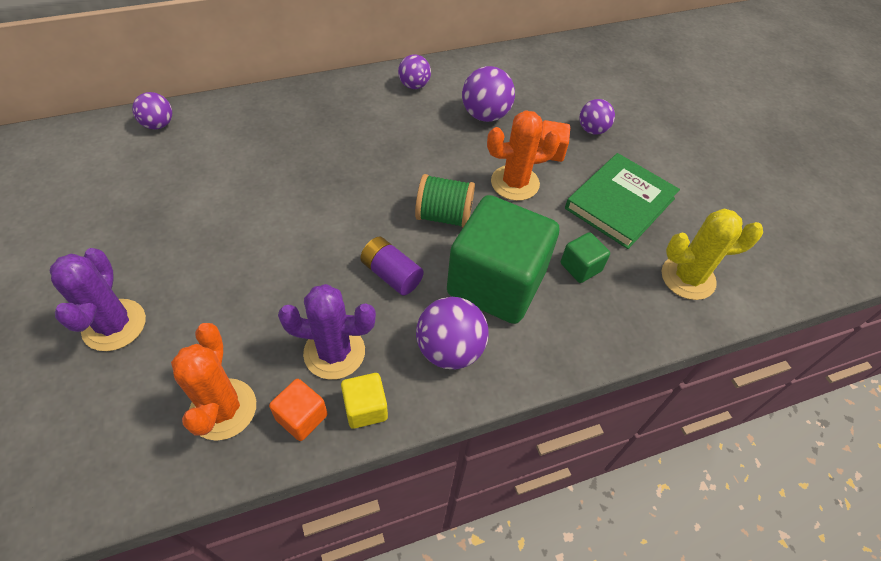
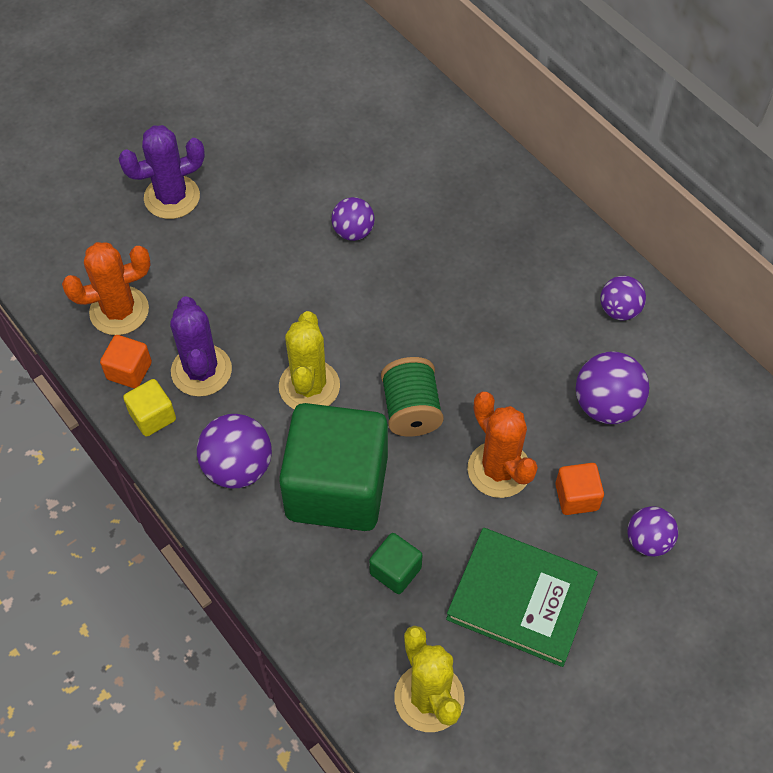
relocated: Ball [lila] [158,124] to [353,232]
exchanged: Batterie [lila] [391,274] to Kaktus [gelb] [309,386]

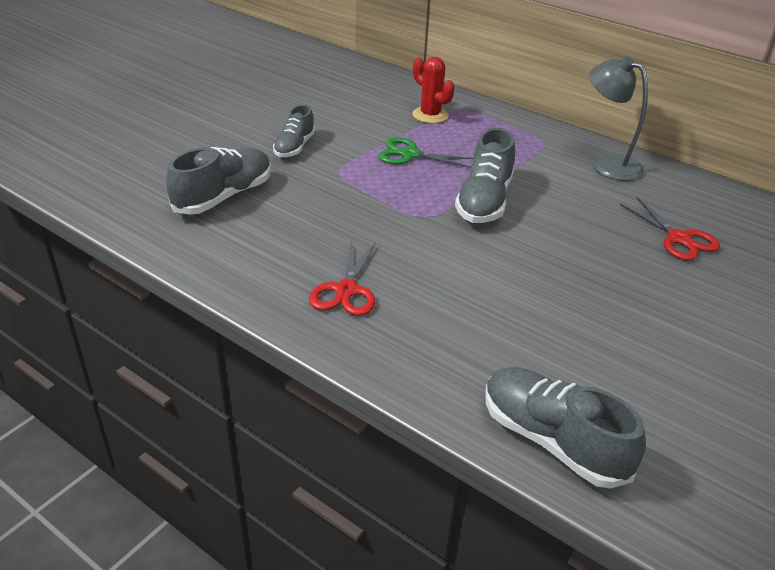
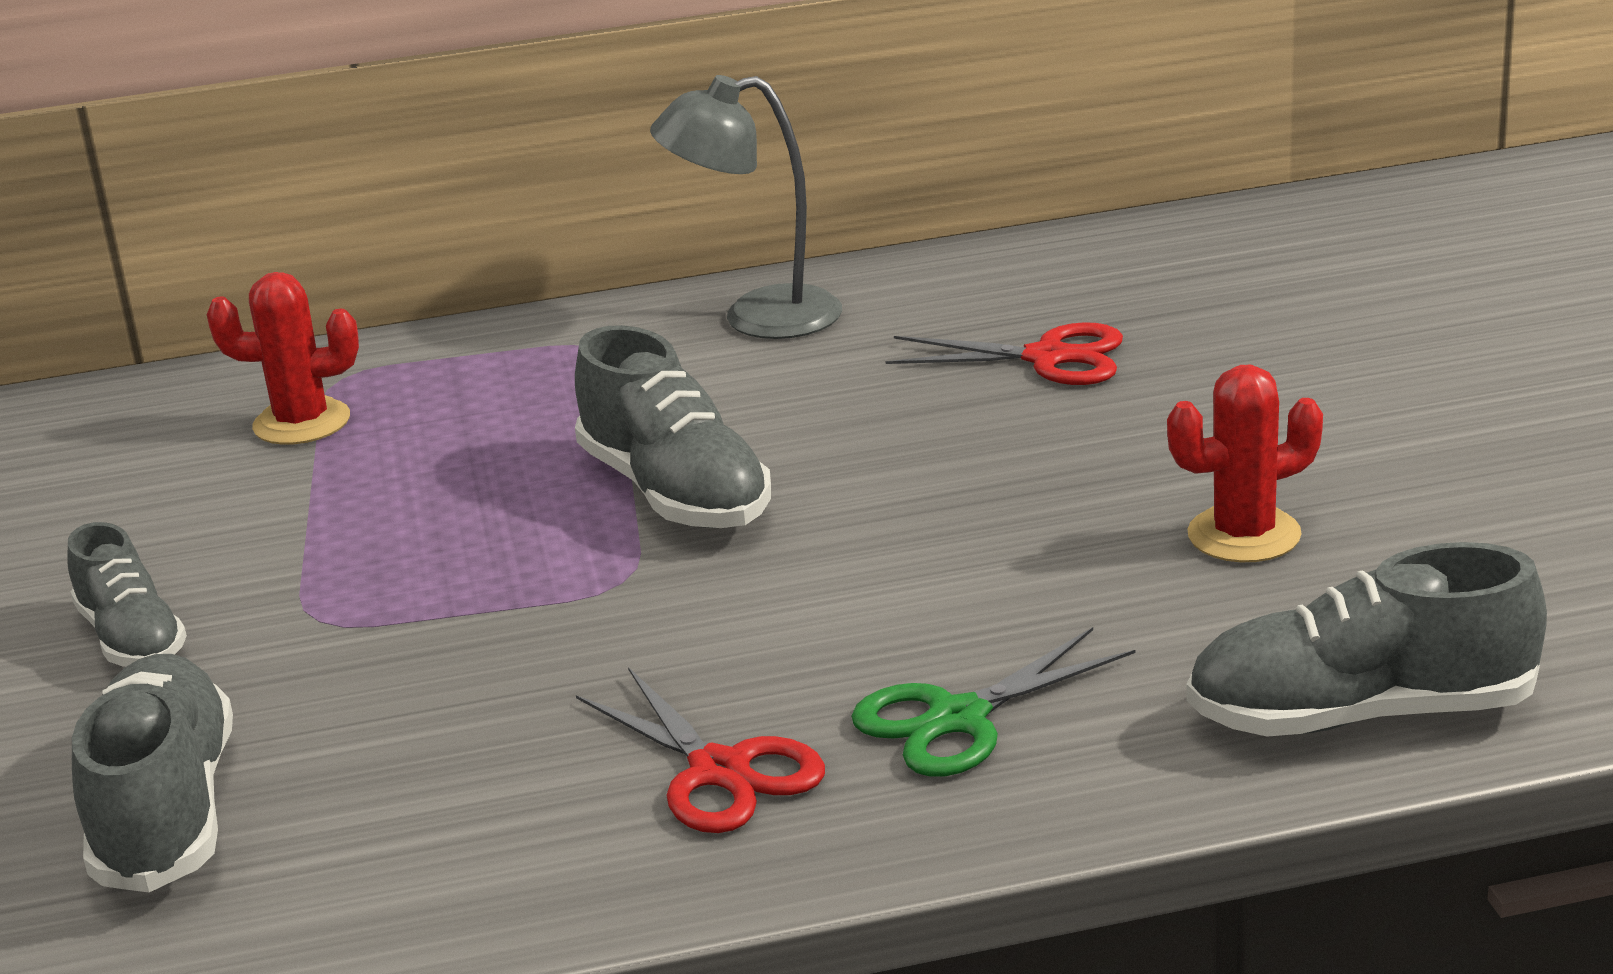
appeared: Kaktus [rot] [1244,535]
relocated: Schere [grün] [410,155] to [958,719]

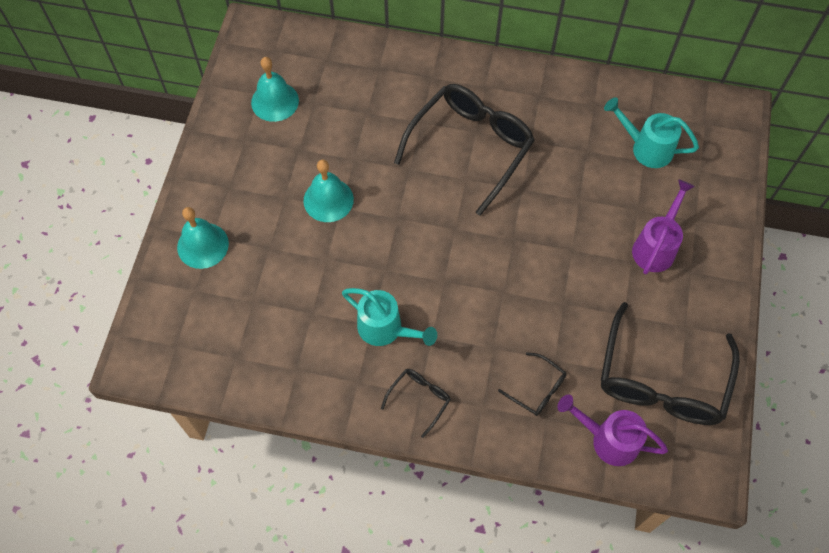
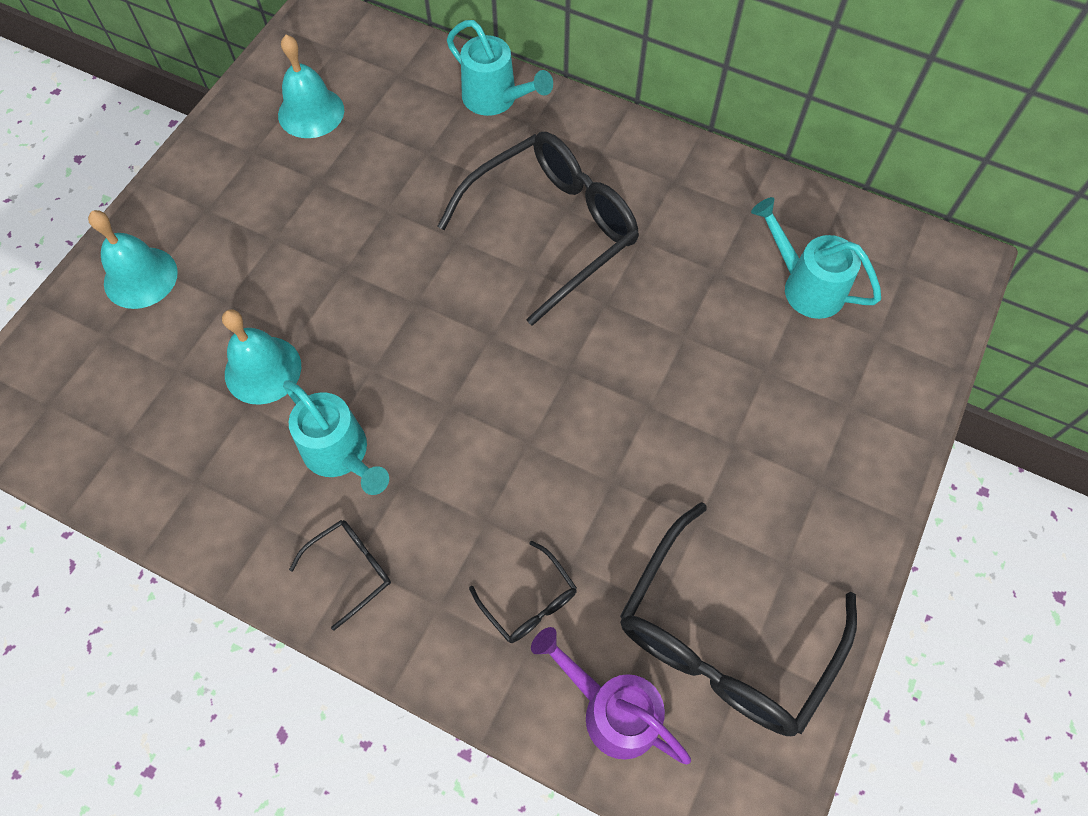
missing: Gießkanne [lila] [656,247]
appeared: Gießkanne [türkis] [495,99]
relocated: Glocke [türkis] [328,200] to [263,370]

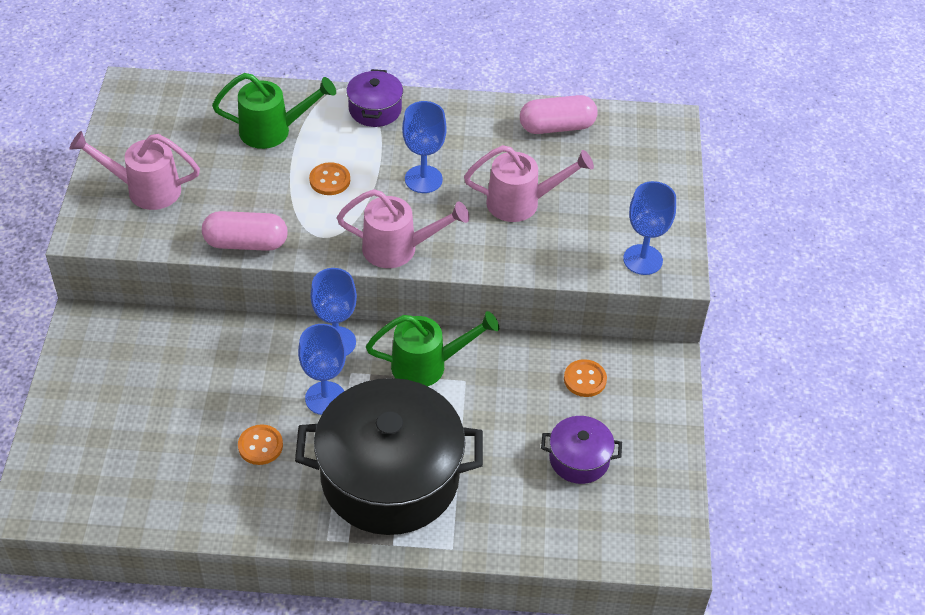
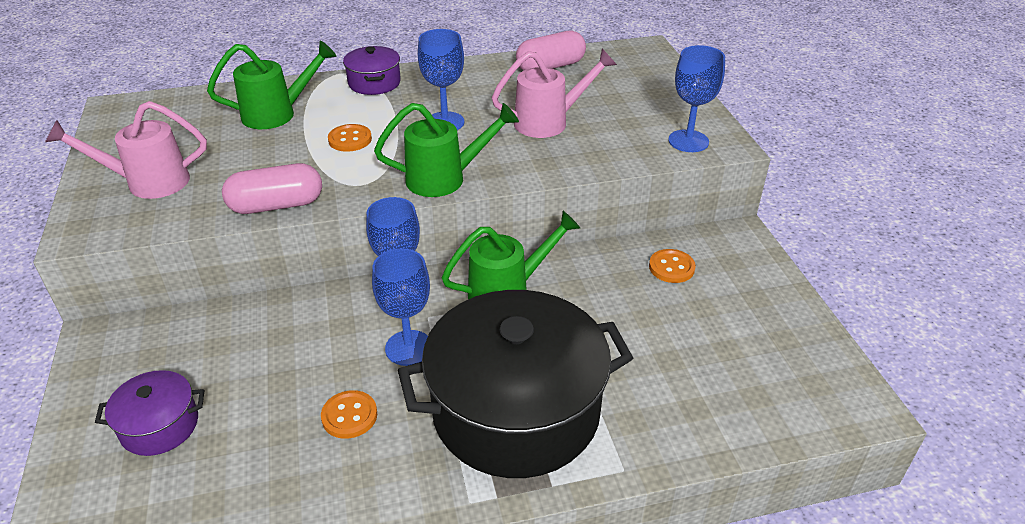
relocated: Kochtopf [lila] [579,459] to [159,426]
colour: Gießkanne [rosa] [398,249] to Gießkanne [grün] [444,179]

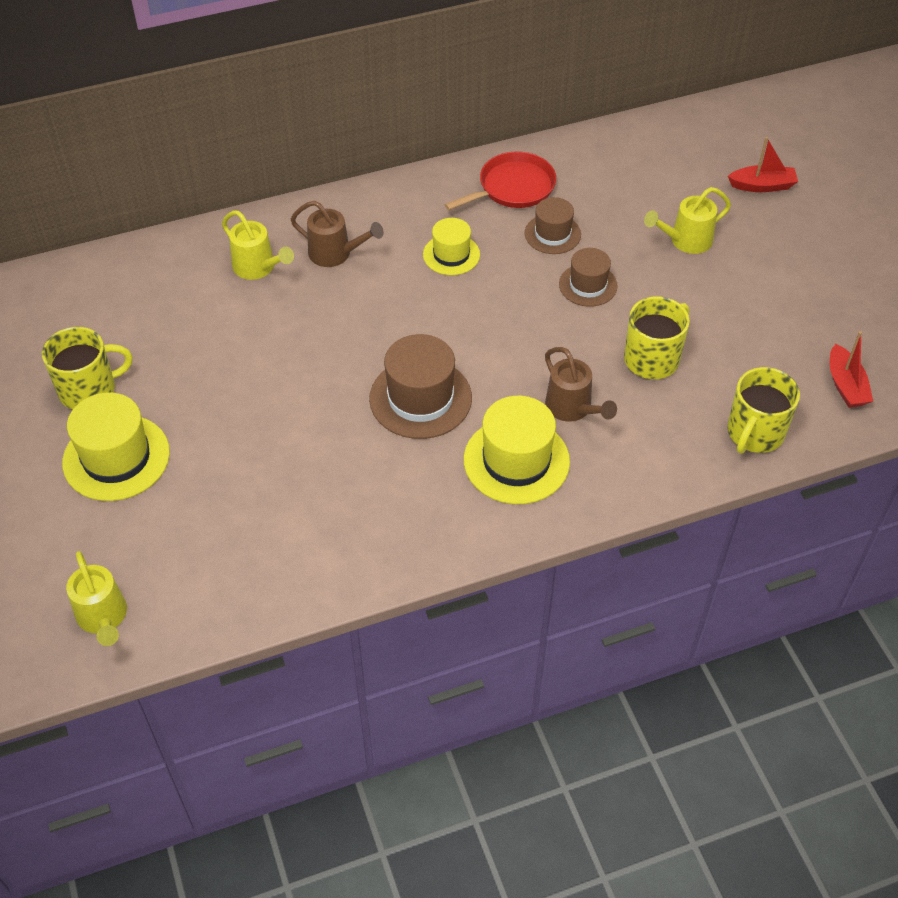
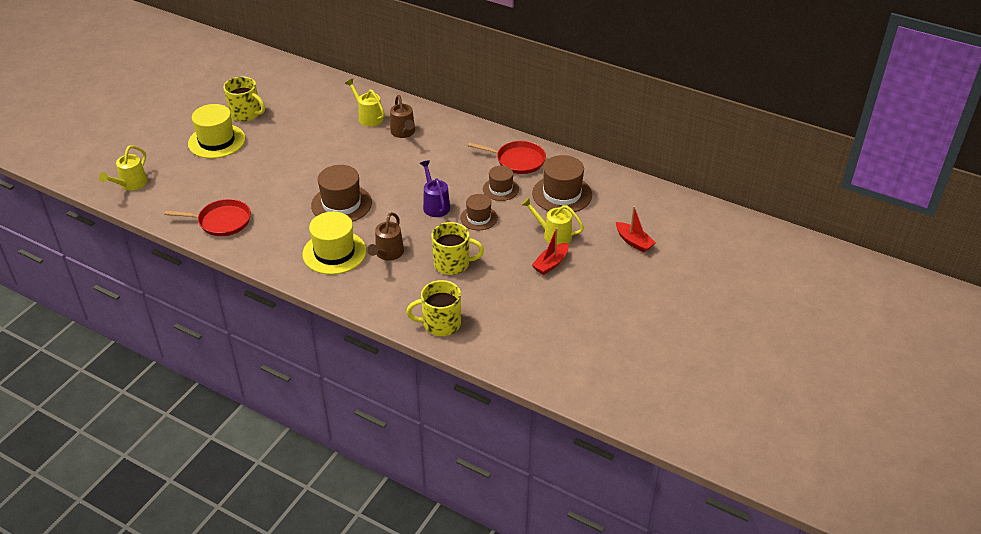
missing: Hut [gelb] [451,254]
appeared: Pfanne [rot] [221,221]; Gießkanne [lila] [435,205]; Hut [braun] [562,194]
relocated: Boot [rot] [845,385] to [551,264]
spun: Gießkanne [gelb] [258,268] = [368,117] 135 degrees clockwise

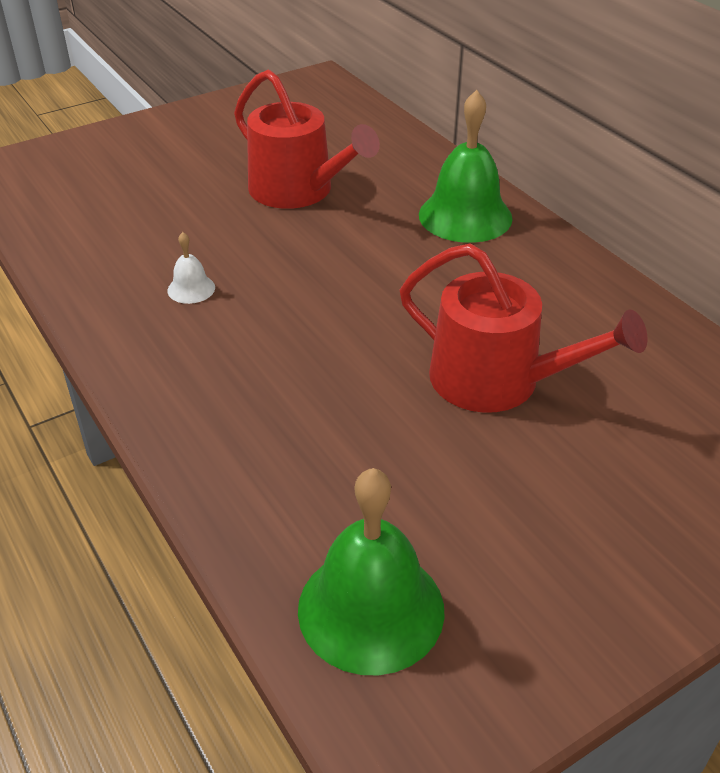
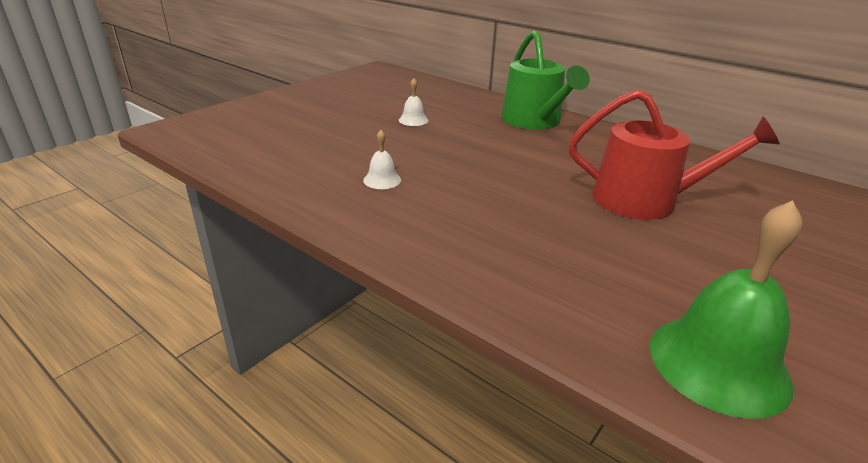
exchanged: Gießkanne [rot] [298,190] to Glocke [weiß] [413,120]; Glocke [grün] [465,216] to Gießkanne [grün] [534,121]

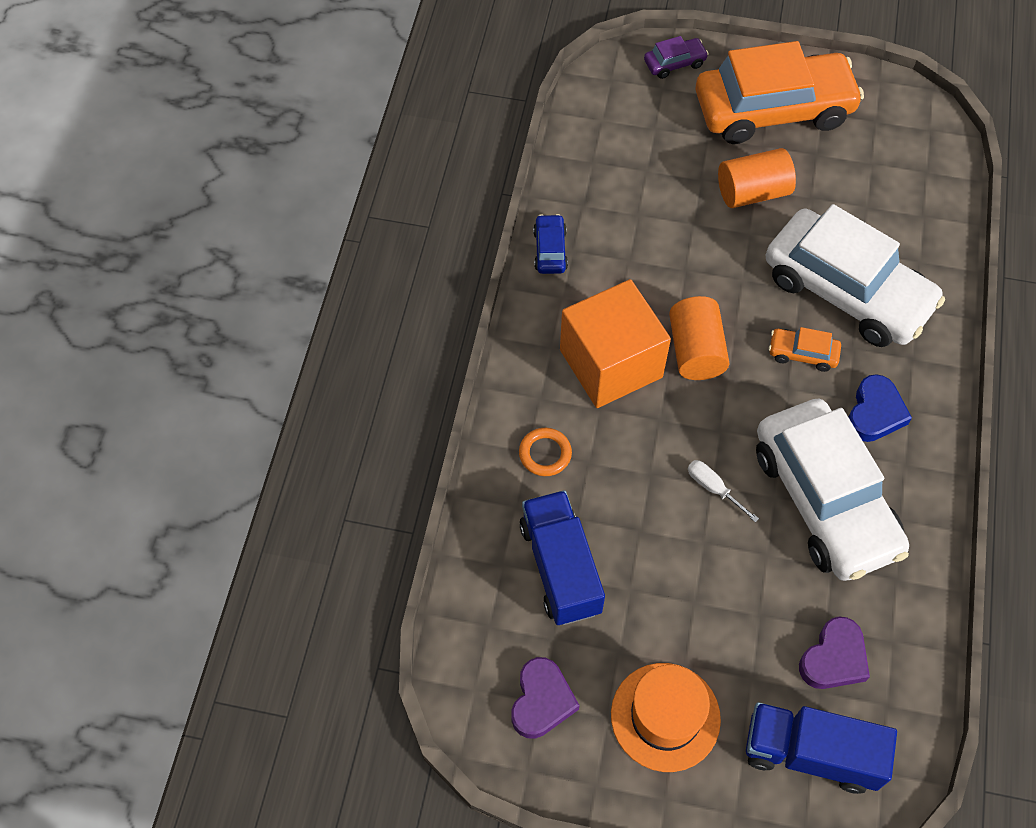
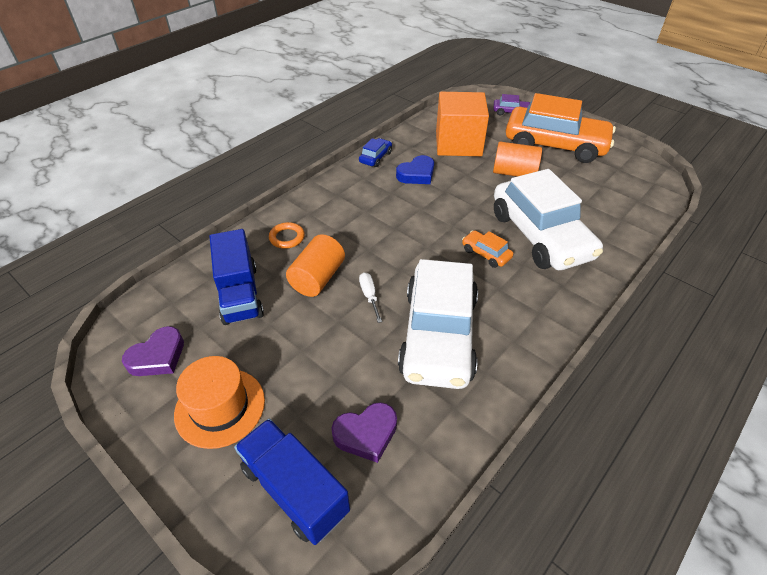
relocated: Kubus [orange] [611,363] to [458,144]; Vollzylinder [orange] [695,351] to [317,278]; Herz [blau] [875,413] to [417,174]
spun: Lastwagen [blau] [560,568] = [240,294] 150 degrees clockwise

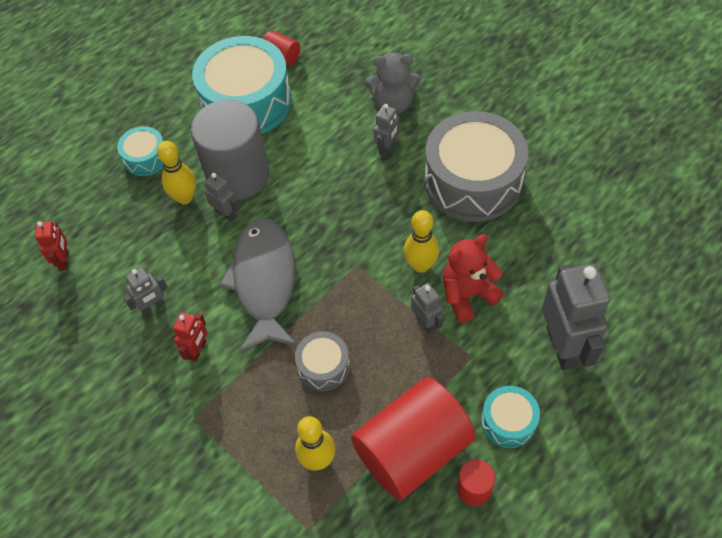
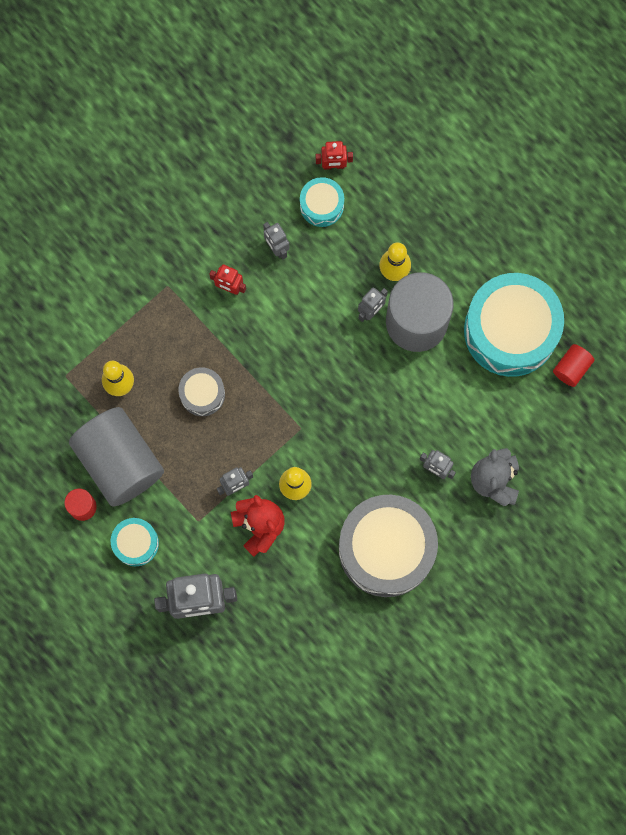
missing: Fisch [grau] [264,281]
relocated: Trommel [türkis] [146,158] to [321,205]
colour: Vollzylinder [rot] [412,450] to Vollzylinder [grau] [120,461]

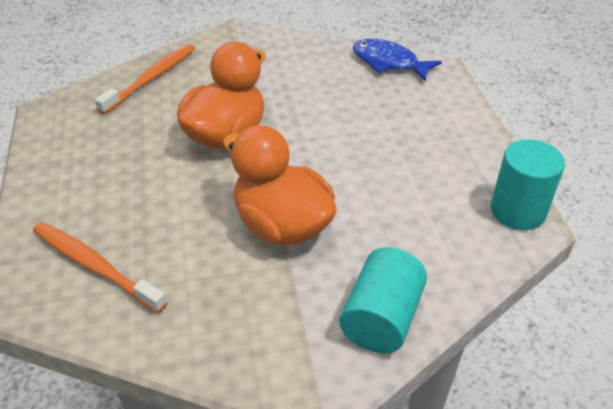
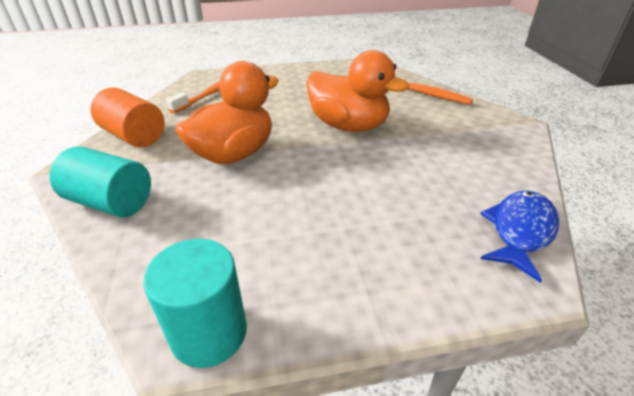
appeared: Vollzylinder [orange] [134,136]

